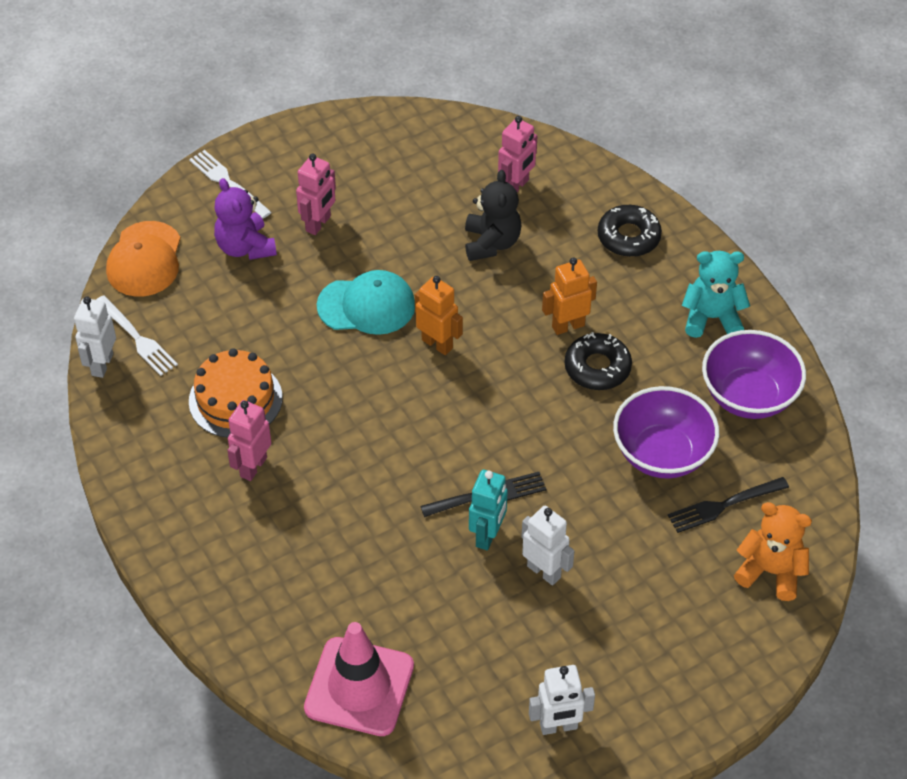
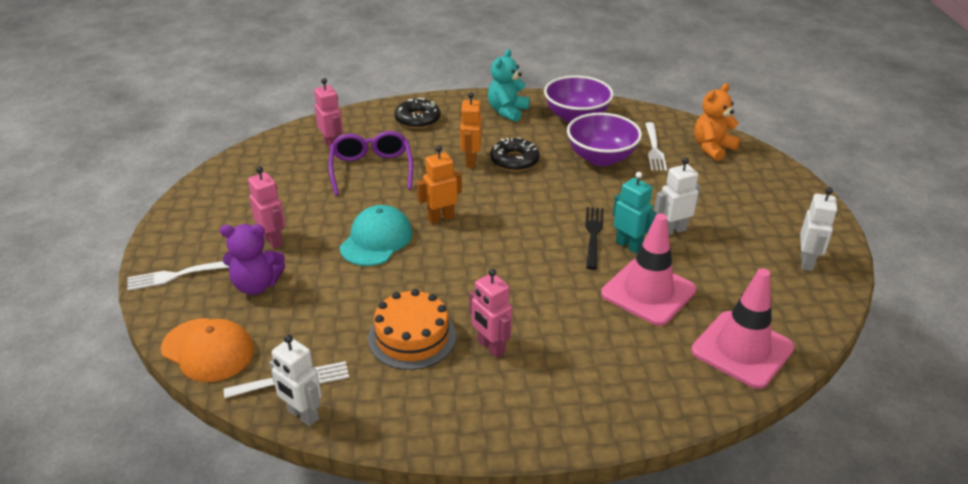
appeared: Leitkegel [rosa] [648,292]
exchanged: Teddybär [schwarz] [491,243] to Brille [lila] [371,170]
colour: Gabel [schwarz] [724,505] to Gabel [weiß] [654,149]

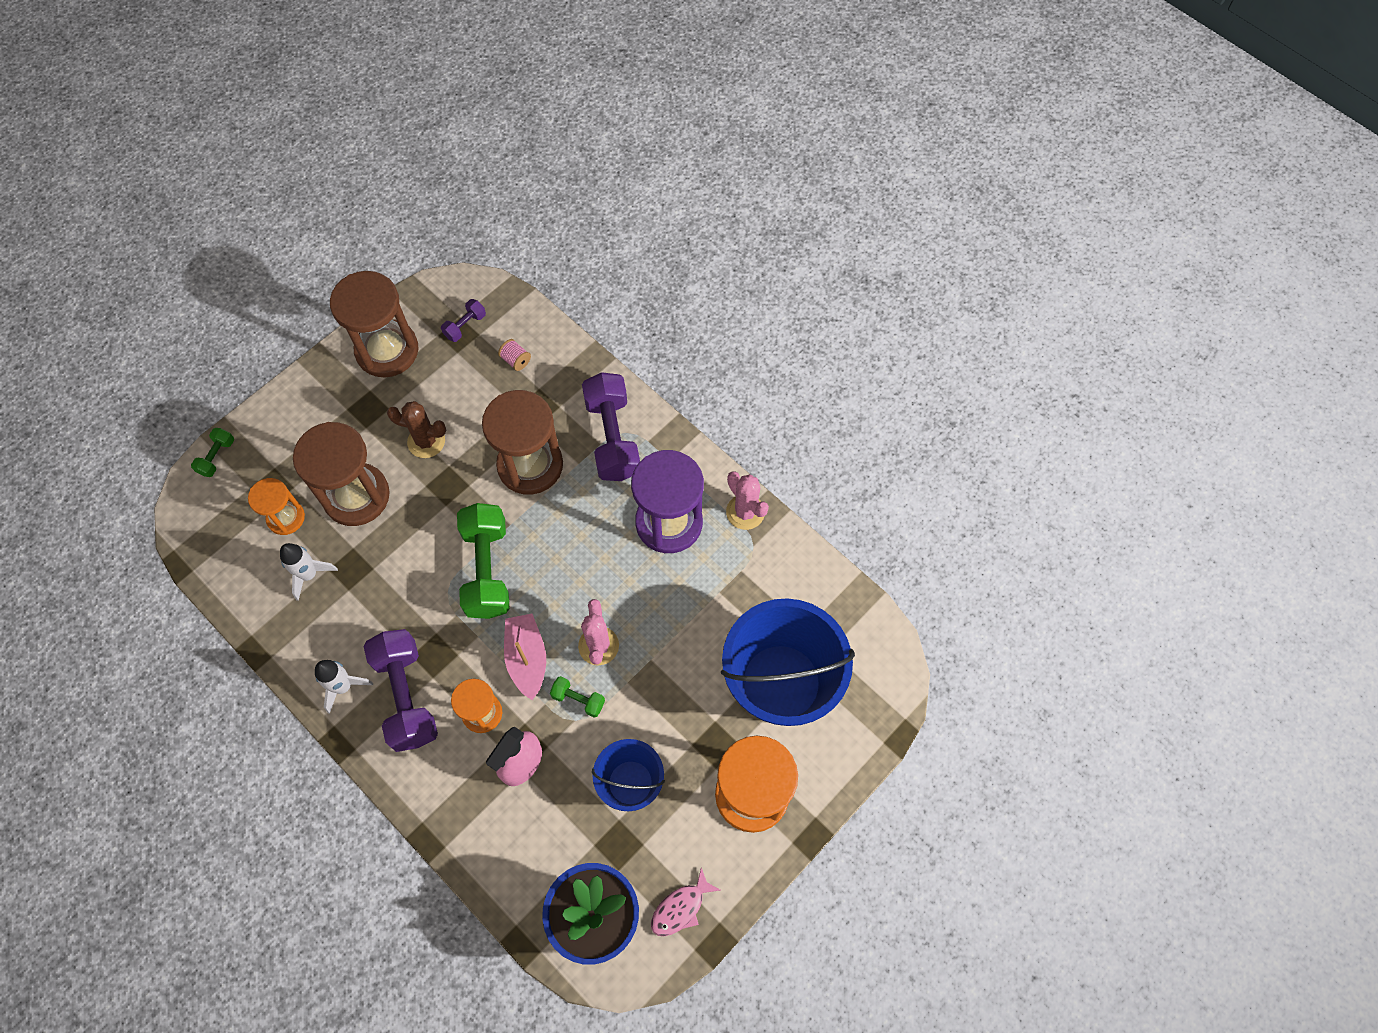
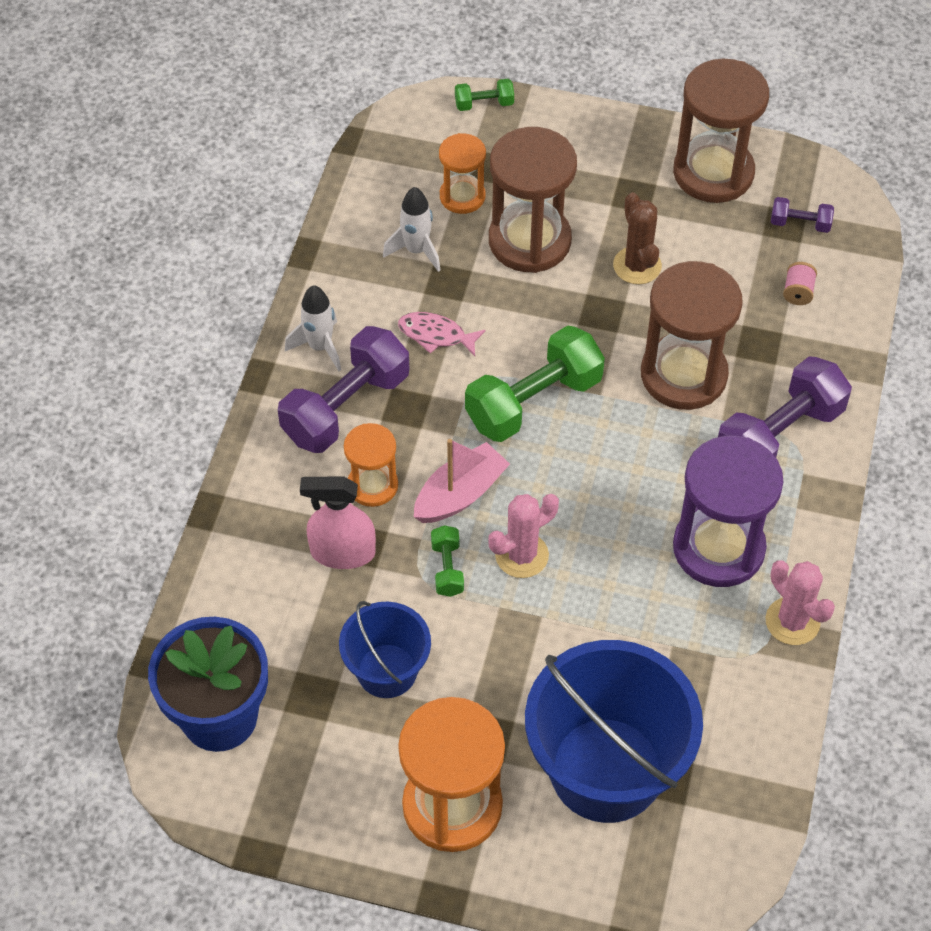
relocated: Fisch [rosa] [680,908] to [436,335]
spun: Kaktus [rosa] [745,512] = [792,621] 60 degrees counterclockwise

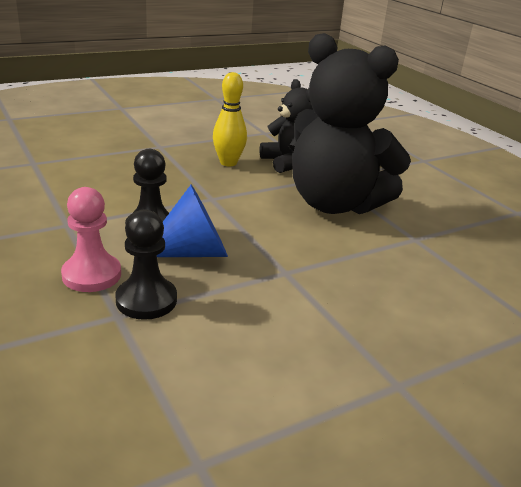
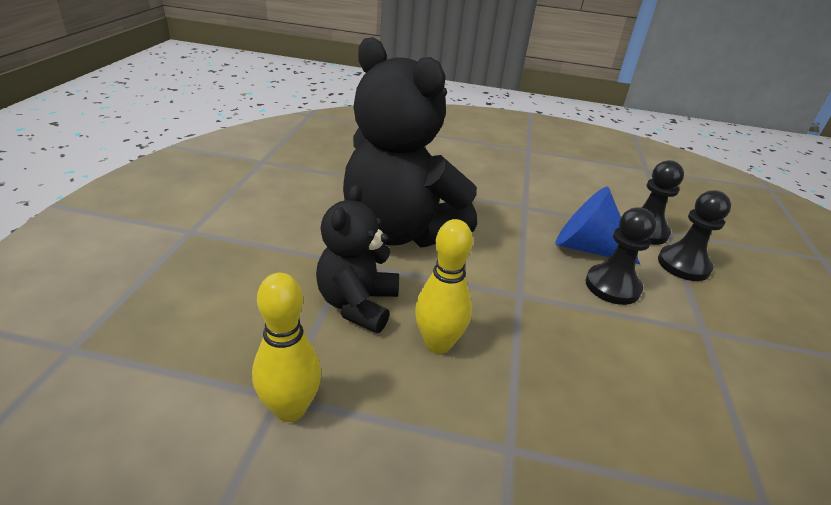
appeared: Bowlingkegel [gelb] [290,409]
colour: Bauer [rosa] [91,275] to Bauer [schwarz] [683,265]
spun: Teddybär [schwarz] [335,204] = [400,231] 150 degrees clockwise

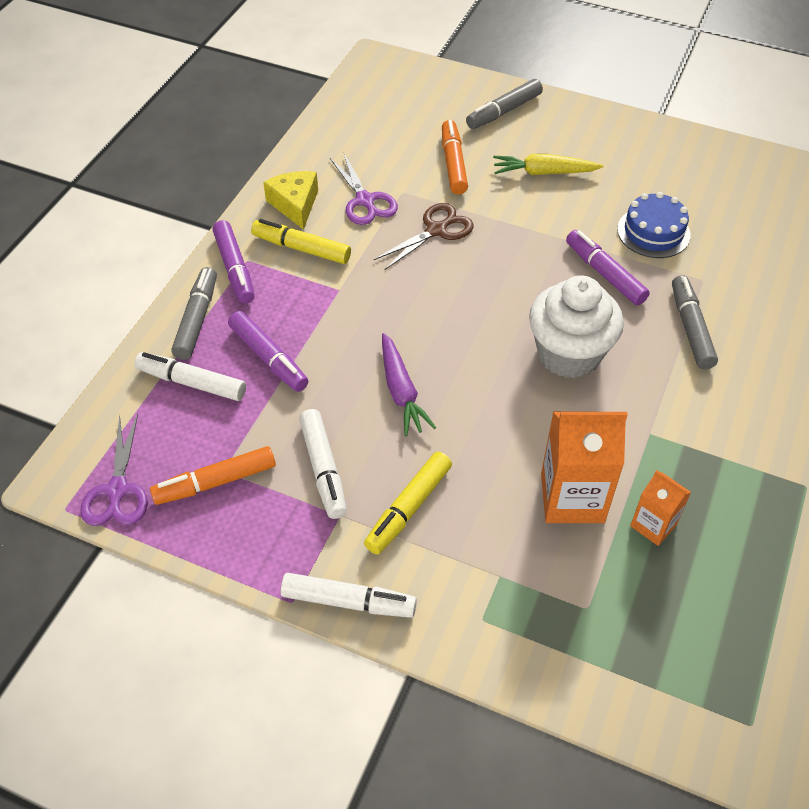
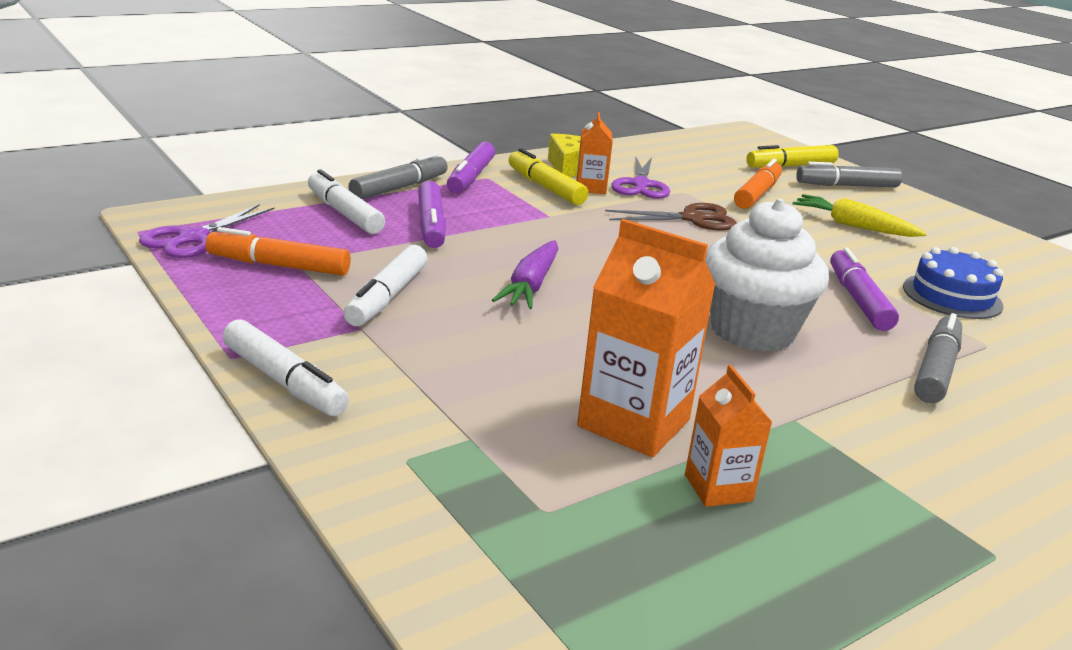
appeared: Getränkekarton [orange] [591,188]
relocated: Filzstift [gelb] [408,508] to [790,166]

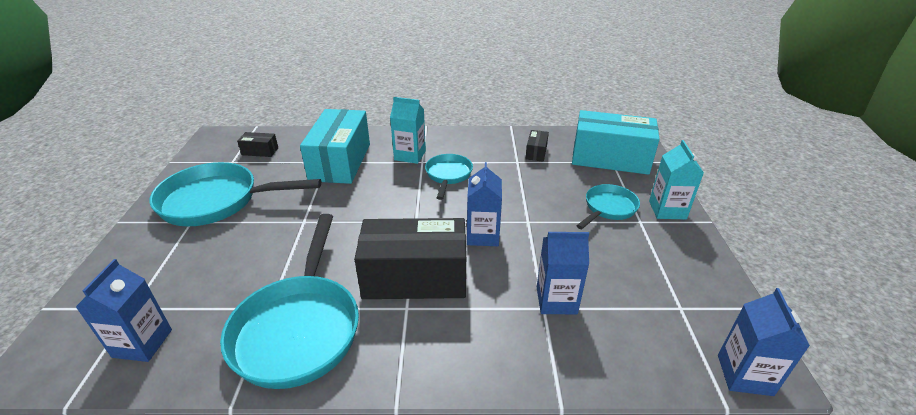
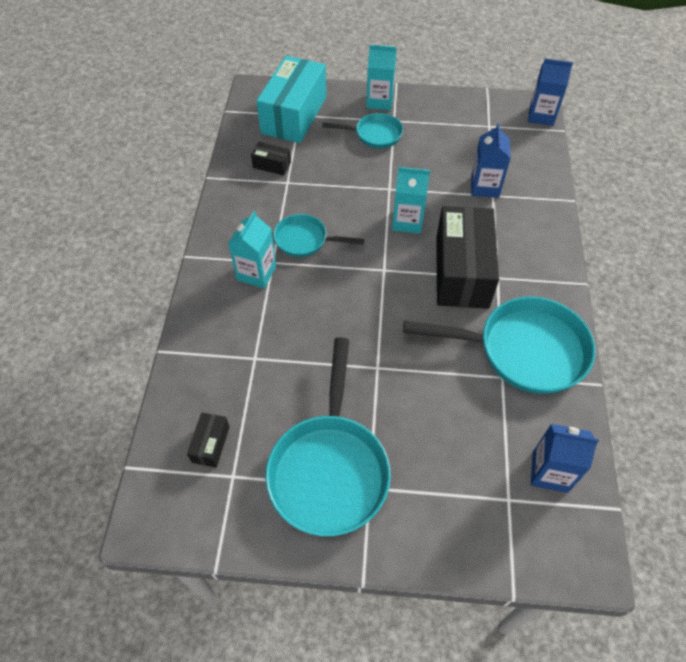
missing: Schachtel [türkis] [340,162]
colour: Getränkekarton [blau] [483,235] to Getränkekarton [türkis] [407,221]
spun: Pfanne [türkis] [608,208] = [374,134] 135 degrees clockwise

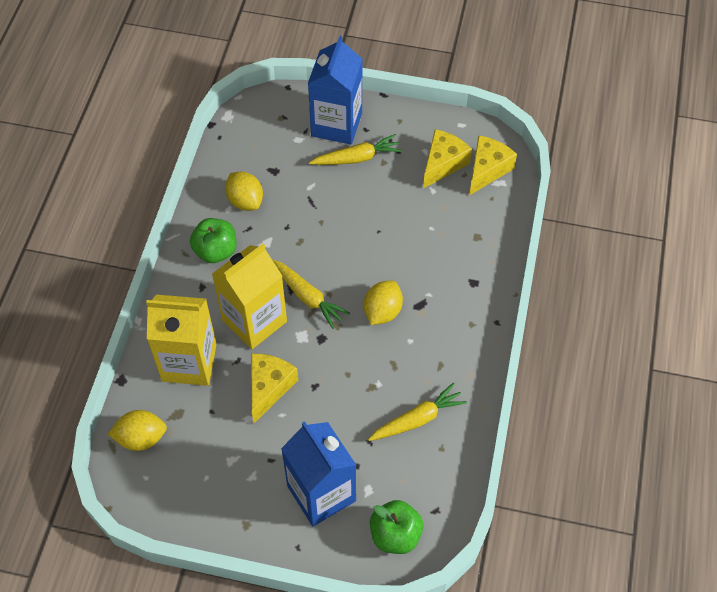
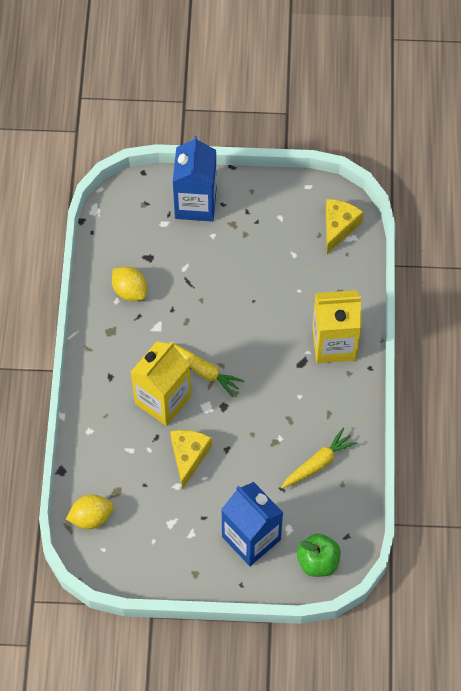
missing: Apfel [grün] [216,251]; Karotte [gelb] [357,158]; Zitrone [gelb] [382,311]; Käse [gelb] [443,164]
relocated: Getränkekarton [gelb] [189,362] to [334,344]

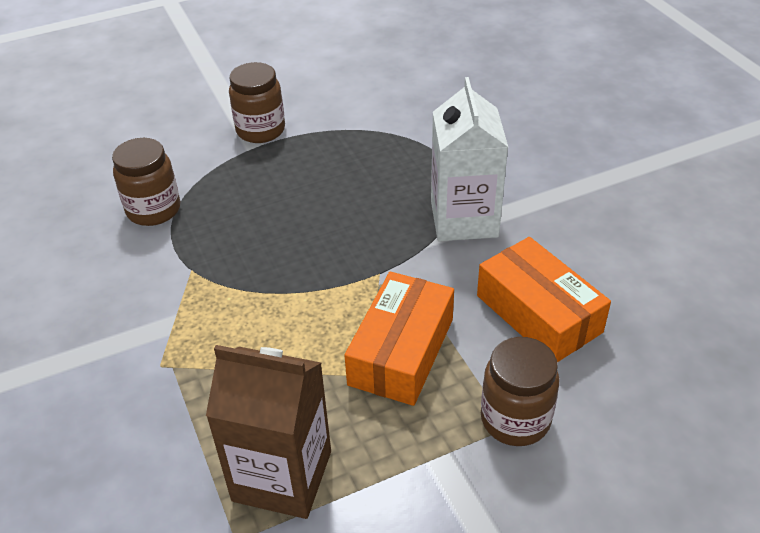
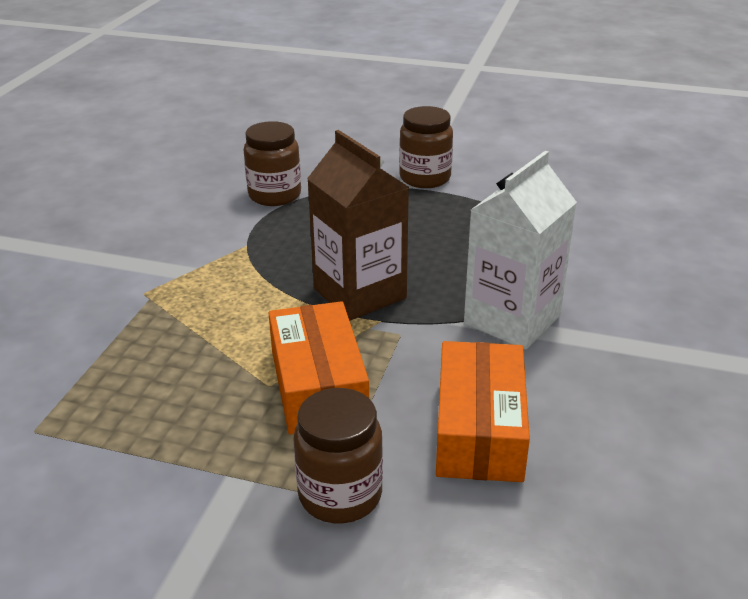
relocated: Getränkekarton [braun] [282,476] to [359,293]
spun: Schachtel [orange] [401,351] = [318,385] 75 degrees counterclockwise

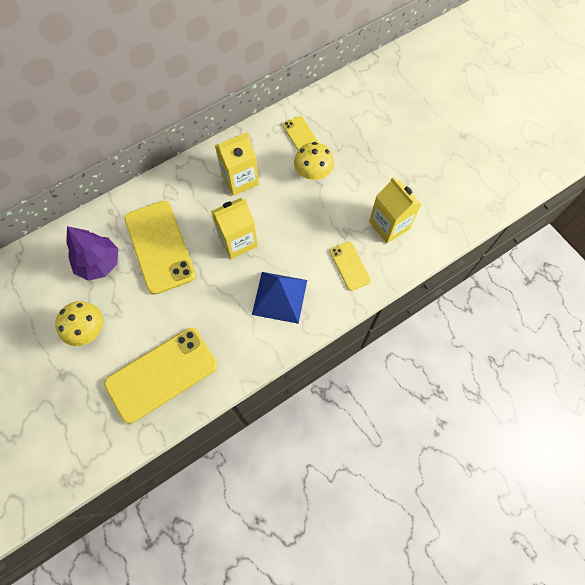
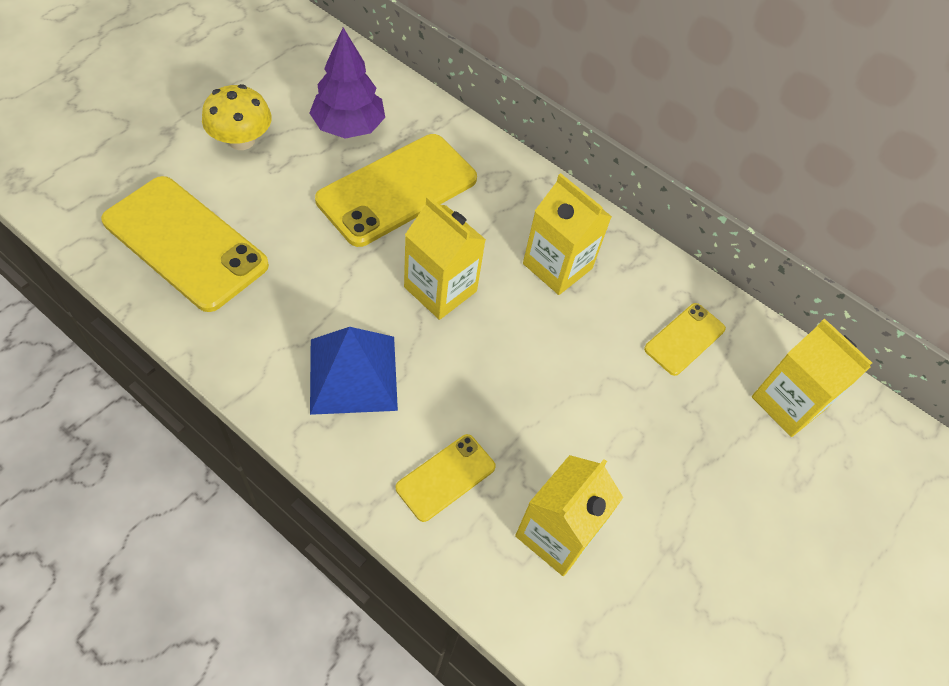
missing: Pilz [gelb] [313,173]
appeared: Getränkekarton [gelb] [788,403]

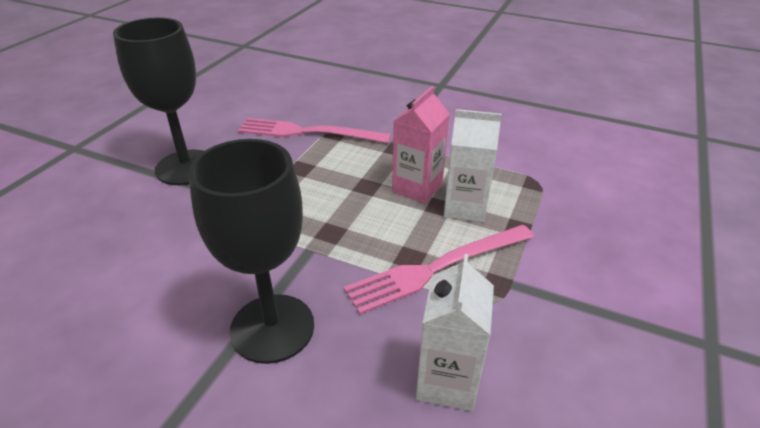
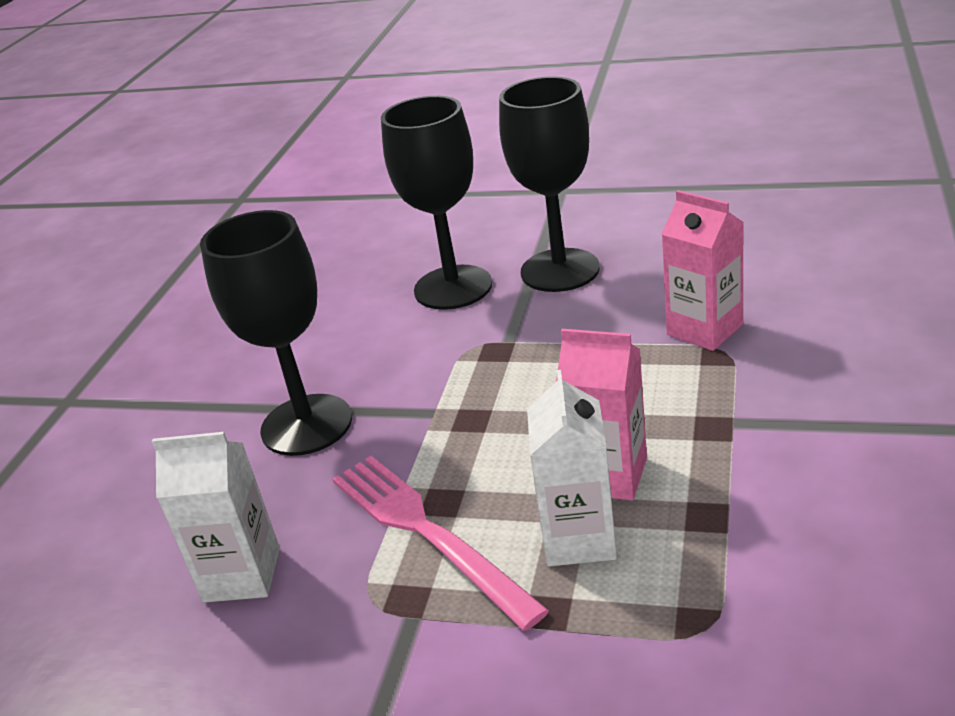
appeared: Kelch [schwarz] [453,287]
exchanged: Gabel [rosa] [308,132] to Getränkekarton [rosa] [704,330]

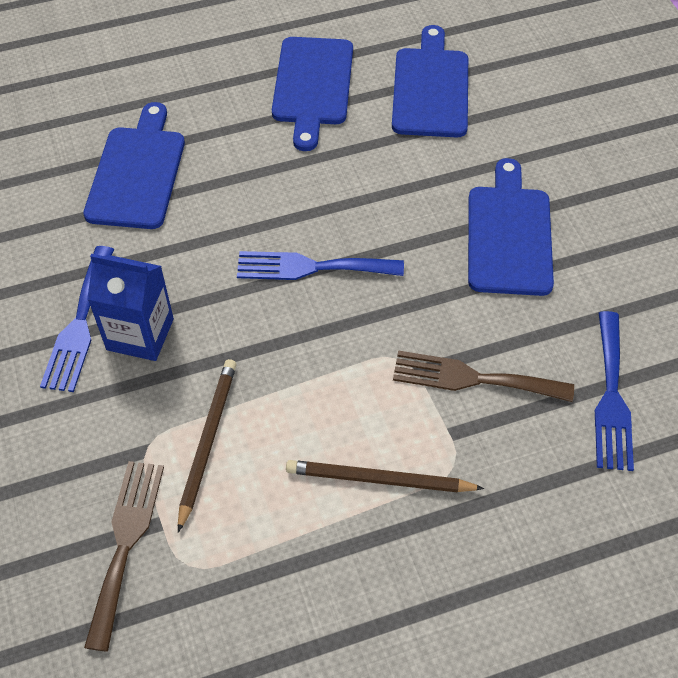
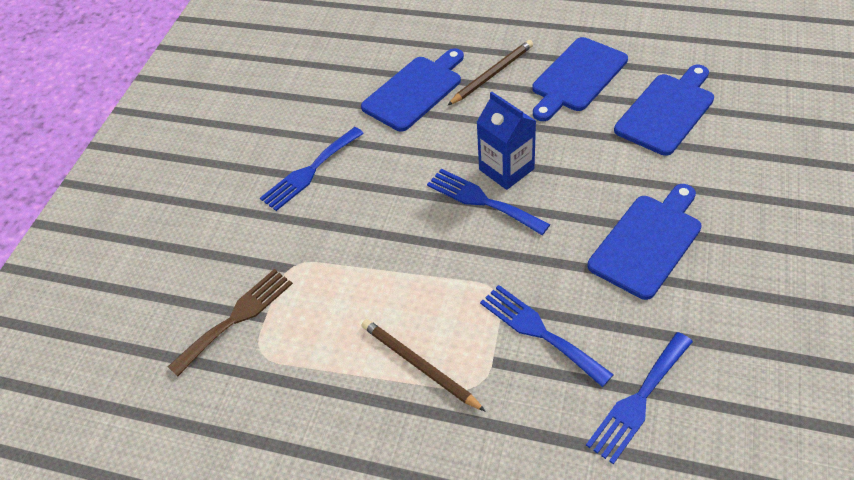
relocated: Getränkekarton [blau] [140,334] to [506,169]; Bleistift [braun] [207,441] to [492,74]
colour: Gabel [braun] [473,378] to Gabel [blau] [539,331]

